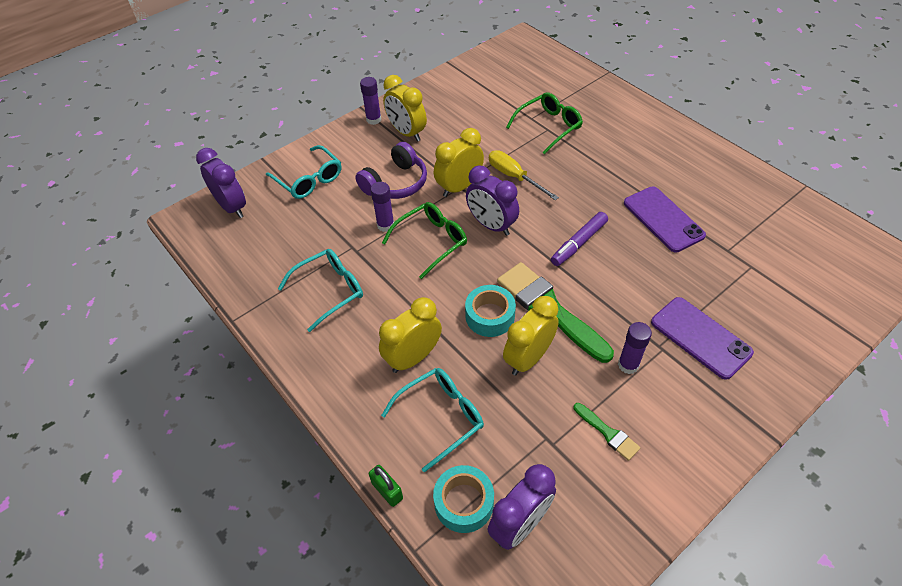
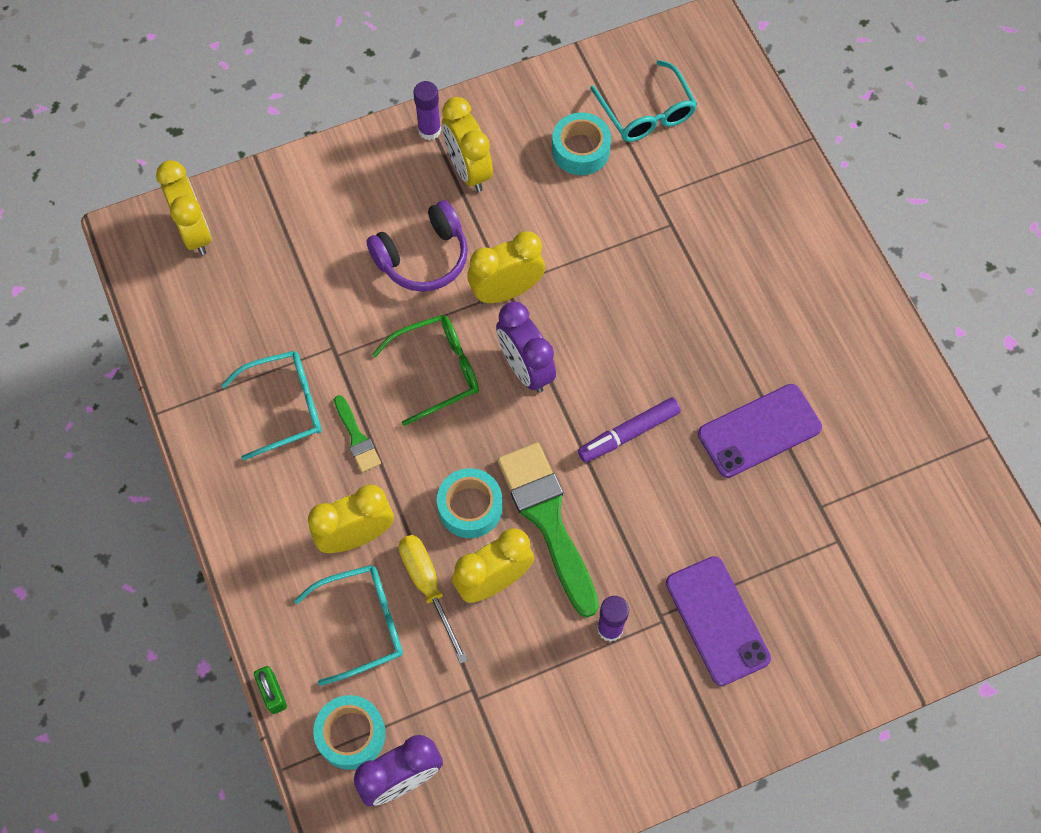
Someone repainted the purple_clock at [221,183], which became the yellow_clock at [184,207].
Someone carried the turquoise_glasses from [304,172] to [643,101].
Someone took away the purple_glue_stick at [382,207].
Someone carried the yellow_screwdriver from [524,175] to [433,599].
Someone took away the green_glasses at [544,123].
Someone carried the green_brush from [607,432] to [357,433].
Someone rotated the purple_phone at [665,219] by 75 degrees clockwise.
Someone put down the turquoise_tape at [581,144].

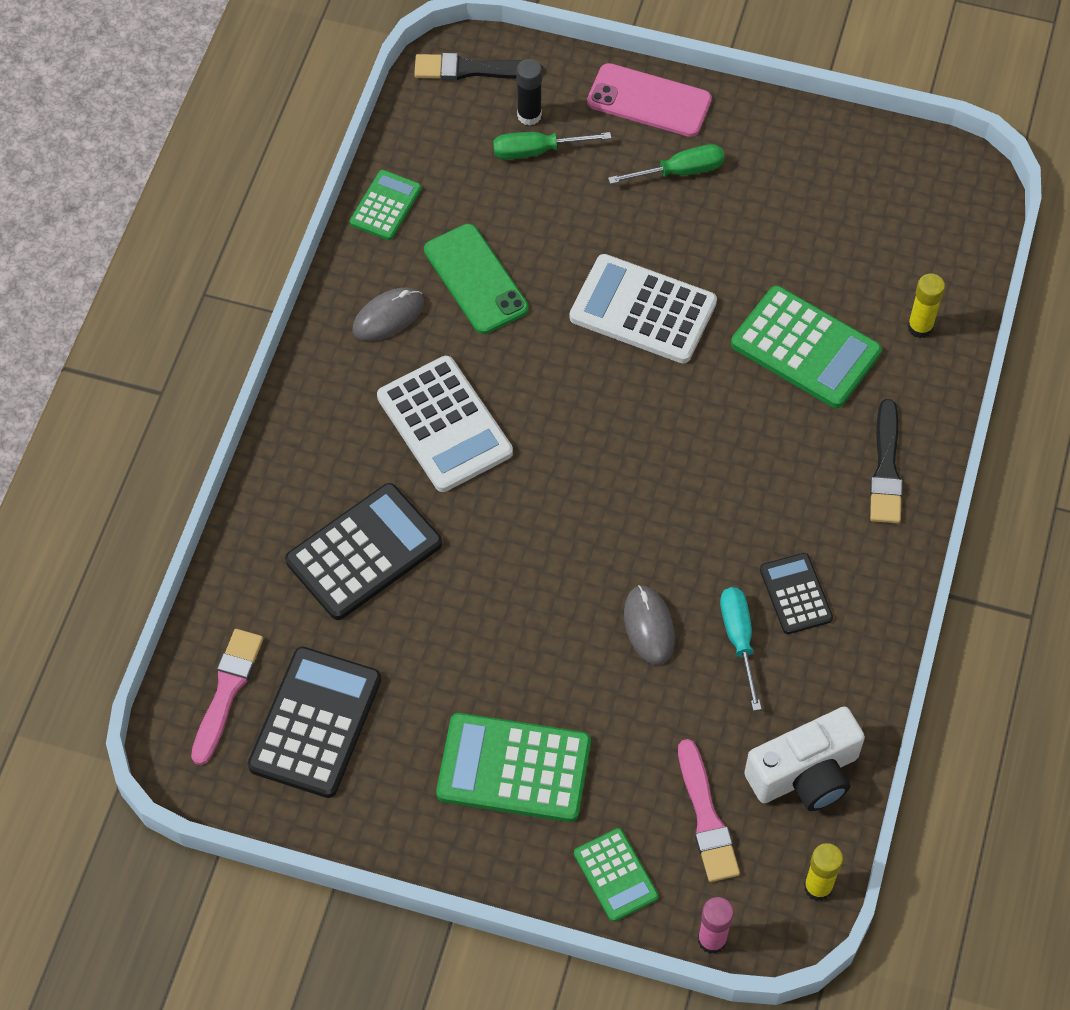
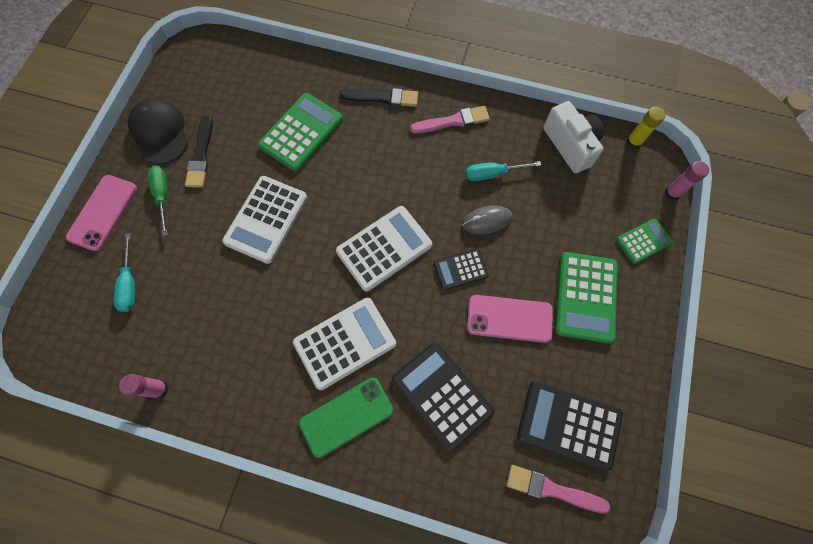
Someone swapped the green_calculator at [386,205] for the pink_glue_stick at [144,386].
Someone took away the grey_mouse at [388,314].
Someone carried the black_brush from [478,66] to [199,151].
Someone carried the green_phone from [476,279] to [346,418].
Someone repainted the green_screwdriver at [552,146], which became the turquoise_screwdriver at [124,272].
Someone took away the black_glue_stick at [529,92].
Someone carried the pink_brush from [709,810] to [450,120].
Someone carried the black_calculator from [796,593] to [461,269].
Someone took away the yellow_glue_stick at [926,306].
Someone put down the black_cap at [158,131].
Someone put down the white_calculator at [384,249].
Someone put down the pink_phone at [510,319].

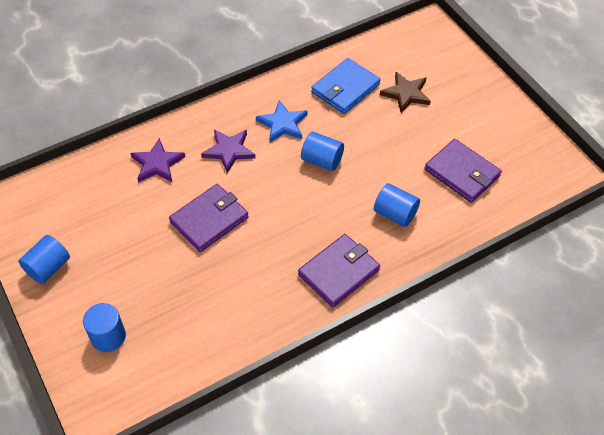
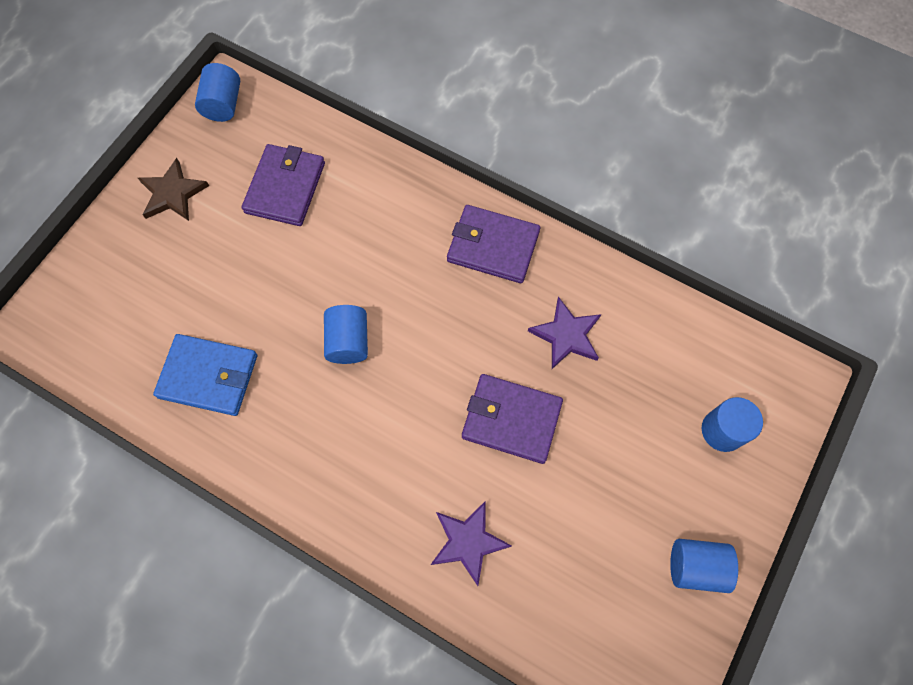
Someone carried the purple_star from [228,152] to [564,332].
Someone took away the blue_star at [282,121].
Someone carried the blue_cylinder from [397,205] to [217,92].
Someone carried the brown_star from [405,92] to [173,189].

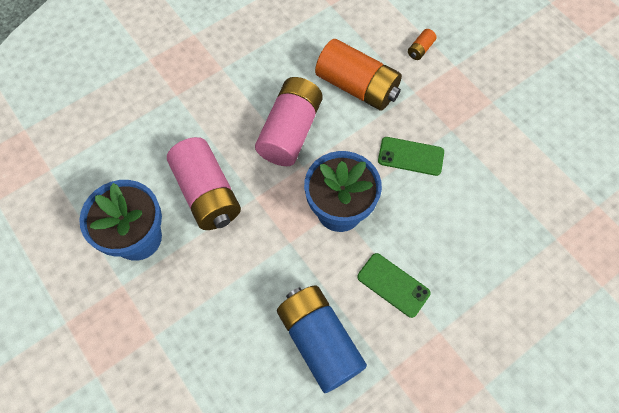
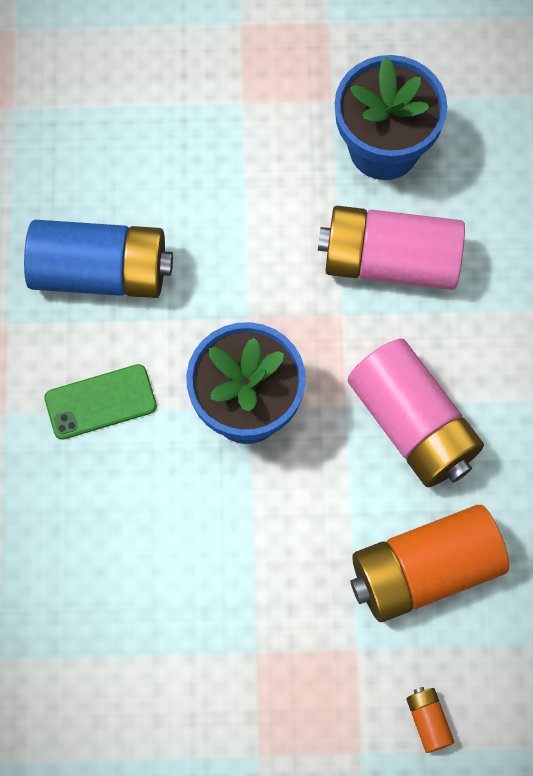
Someone took away the green_phone at [411,156].

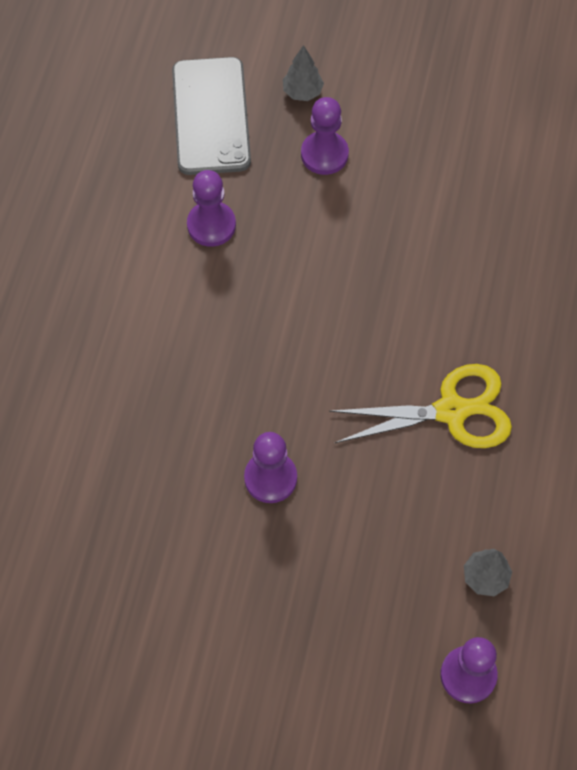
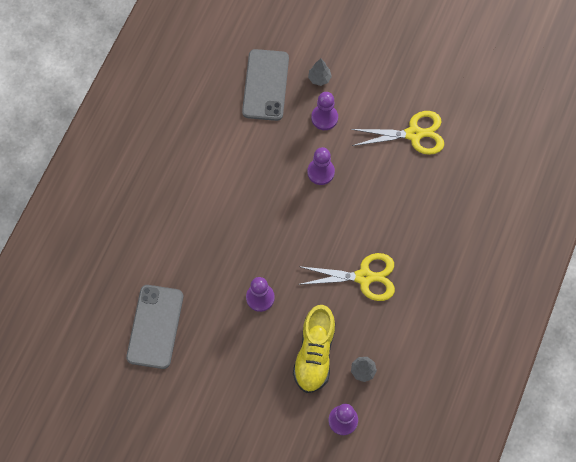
Someone carried the purple_pawn from [211,208] to [321,166].
Someone put down the grey_phone at [154,327].
Someone put down the yellow_shoe at [314,349].
Someone put down the yellow_scissors at [397,133].

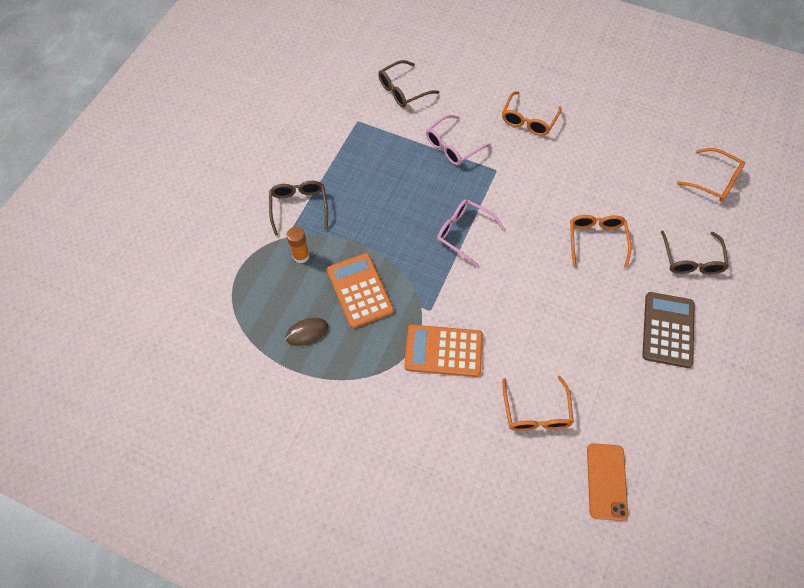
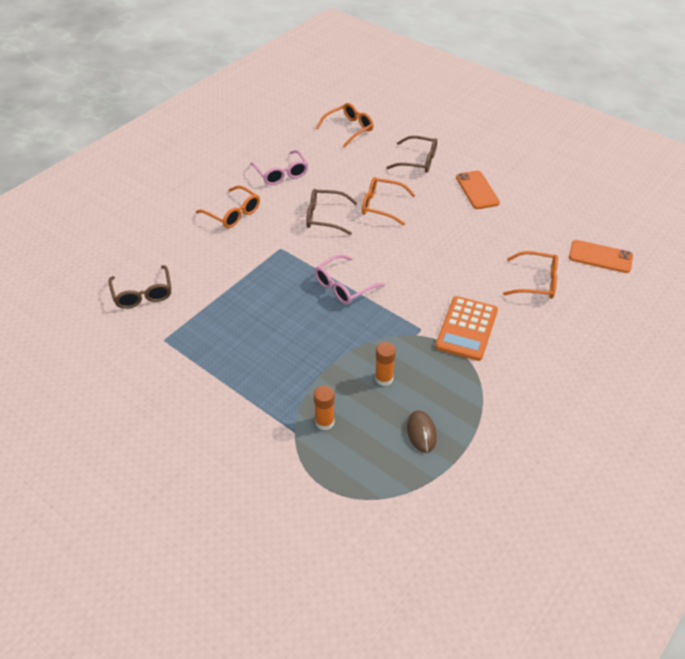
Someone carried the brown_glasses from [298,208] to [331,212].
Someone swapped the orange_calculator at [360,290] for the orange_glue_stick at [385,364].
Someone carried the pink_glasses from [458,140] to [279,167].
Someone swapped the brown_calculator at [668,330] for the orange_phone at [478,190].

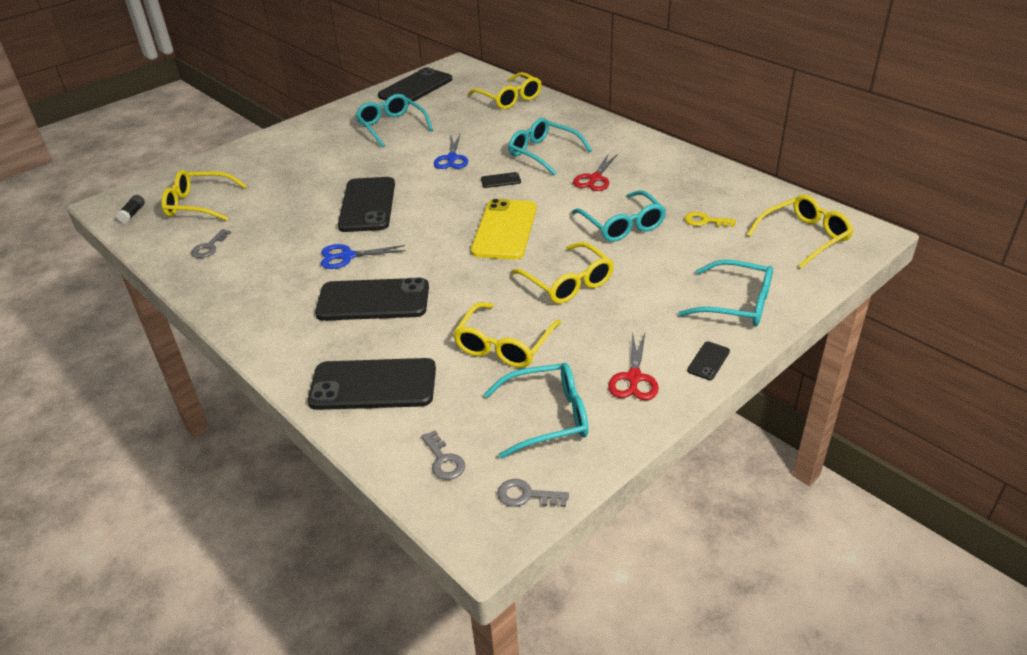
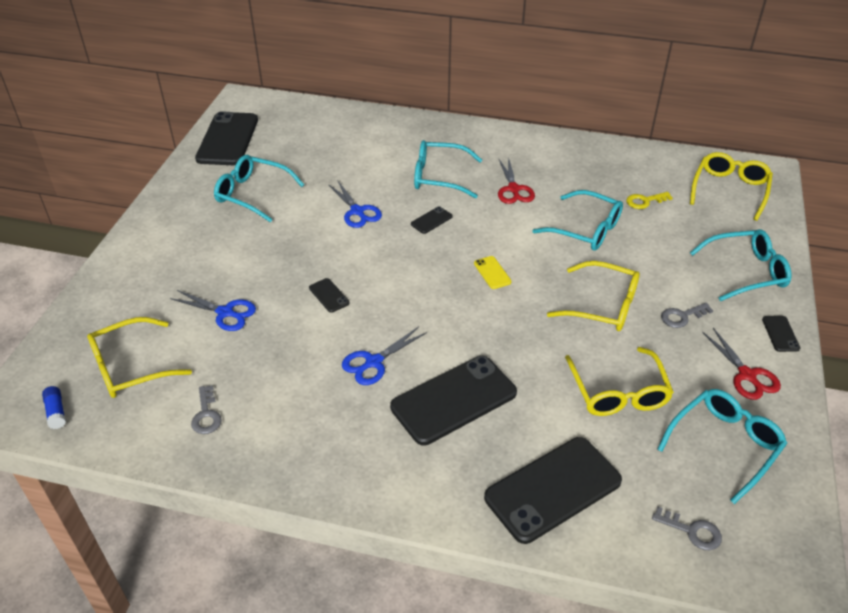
Someone repainted the black_glue_stick at [130,209], which became the blue_glue_stick at [54,407].
Someone scaled the black_phone at [366,204] by 0.42.
Someone took away the yellow_glasses at [505,90].
Someone scaled the yellow_phone at [504,229] by 0.42.
Someone carried the grey_key from [533,493] to [687,315].
Someone put down the blue_scissors at [213,310].

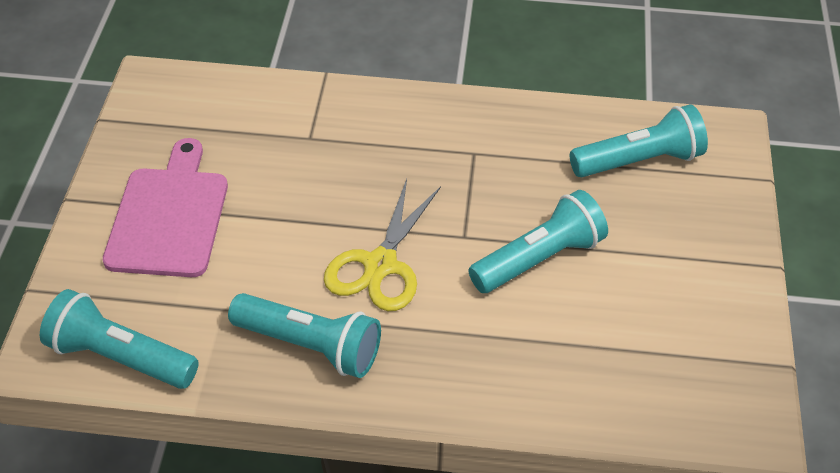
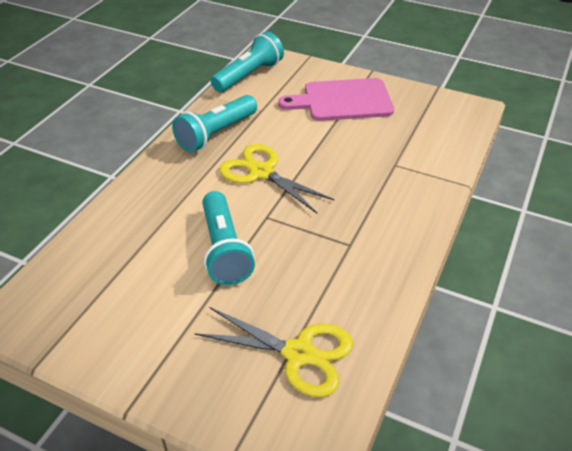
Someone rotated the pink_cutting_board at [165,207] by 150 degrees clockwise.
Someone swapped the turquoise_flashlight at [639,140] for the yellow_scissors at [273,352].

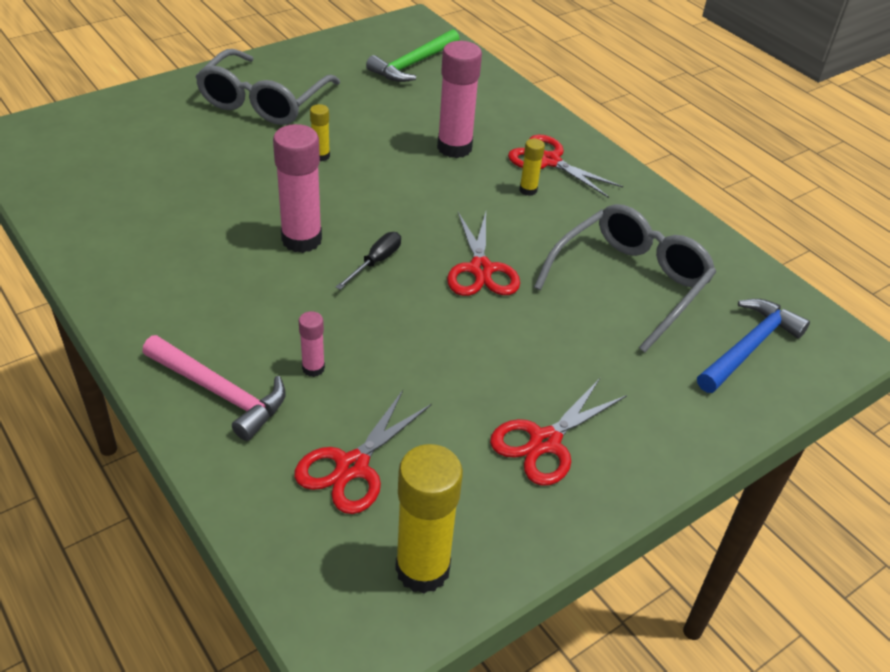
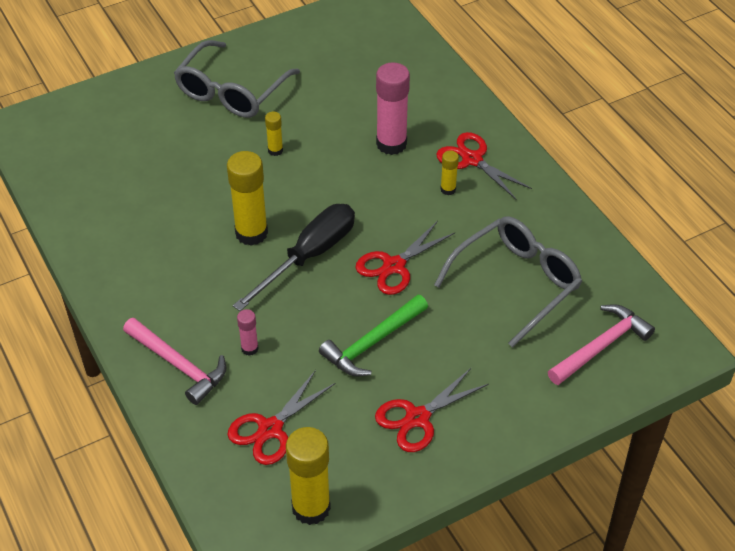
Someone repainted the pink_glue_stick at [297,188], which became the yellow_glue_stick at [247,198].
Someone scaled the black_screwdriver at [368,261] by 2.07.
Someone carried the green_hammer from [413,55] to [373,336].
Someone rotated the red_scissors at [483,254] by 45 degrees clockwise.
Someone repainted the blue_hammer at [753,346], which became the pink_hammer at [601,344].

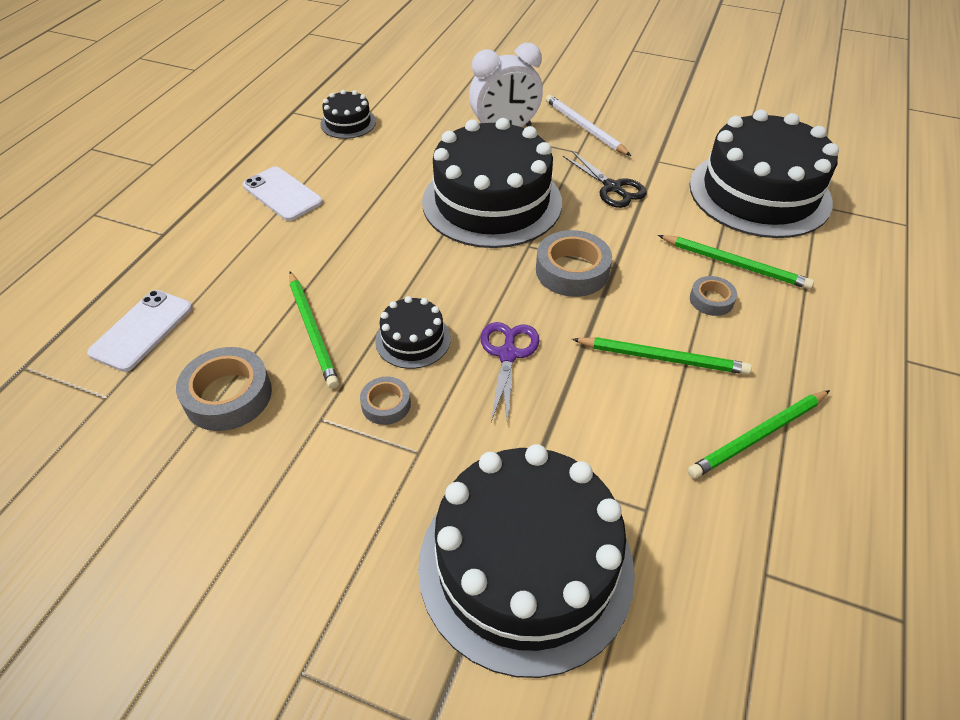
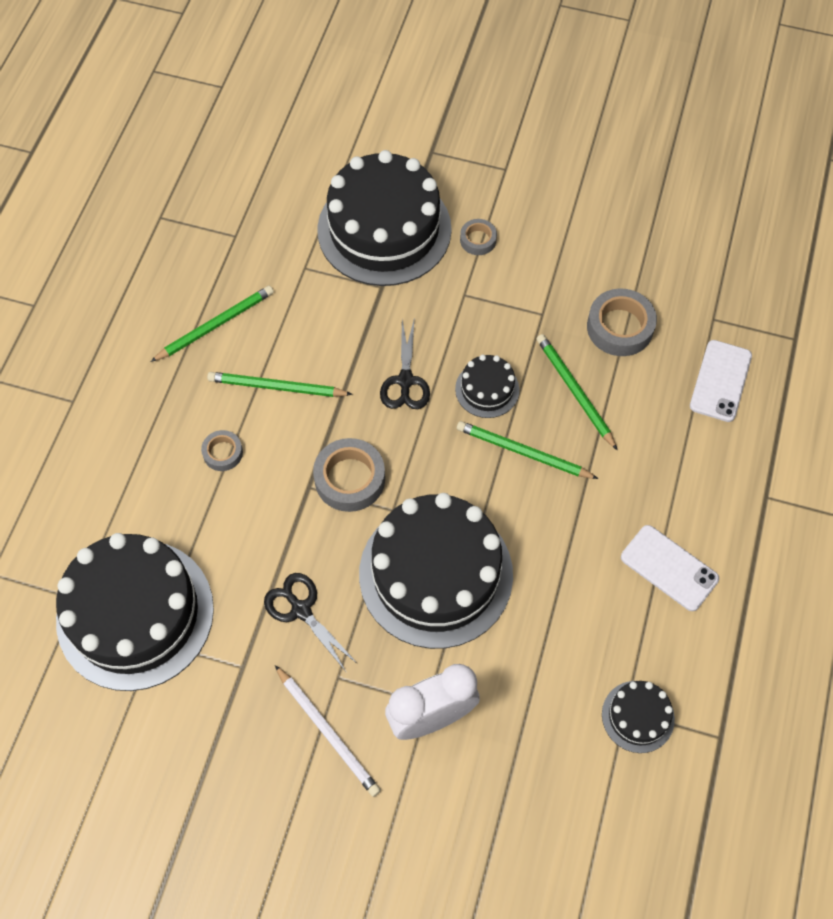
Someone carried the grey_tape from [385,401] to [478,237].
Someone repainted the purple_scissors at [510,374], which became the black_scissors at [405,363].
Someone carried the green_pencil from [736,262] to [528,450].

